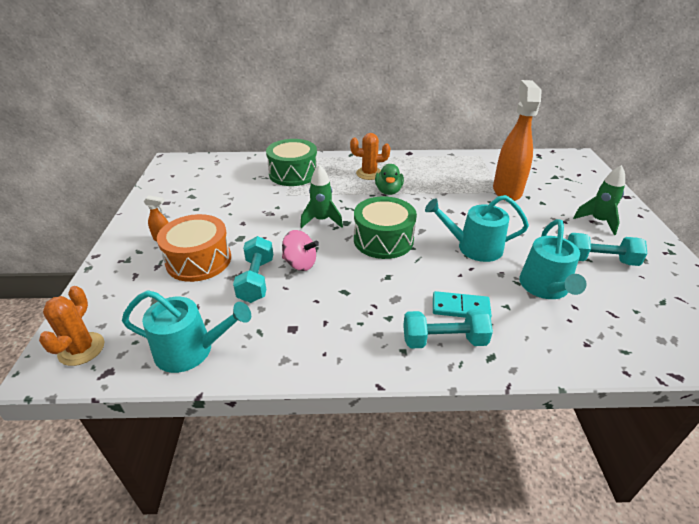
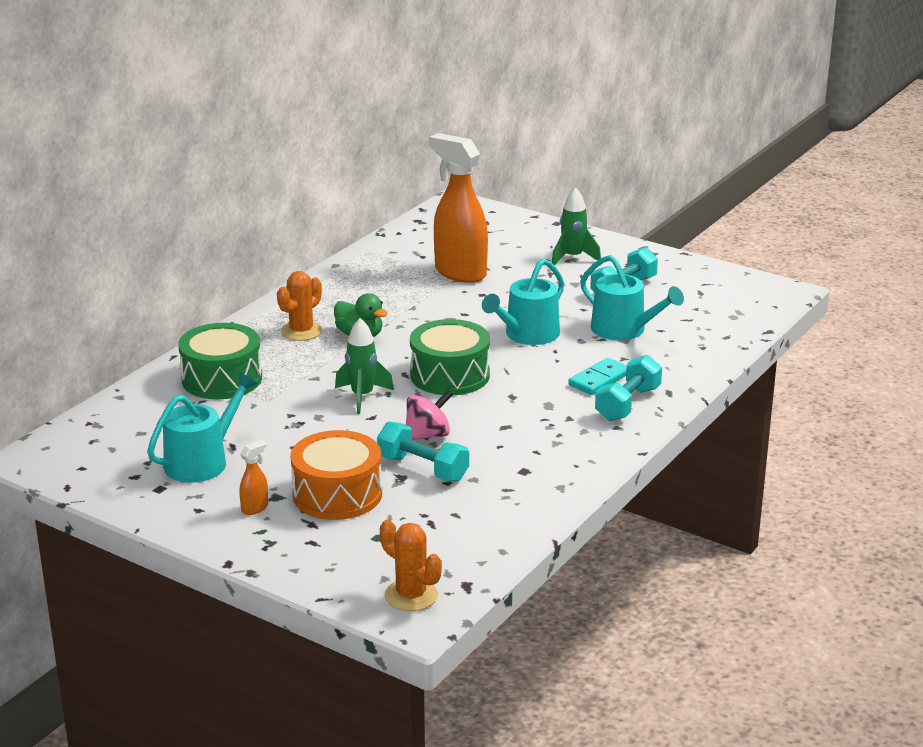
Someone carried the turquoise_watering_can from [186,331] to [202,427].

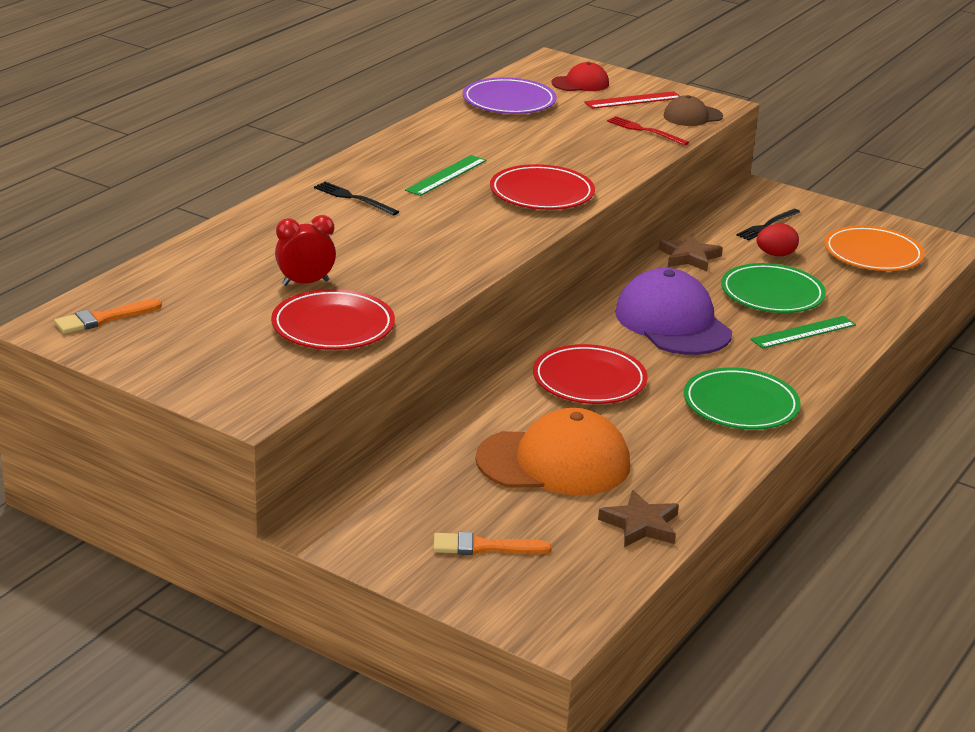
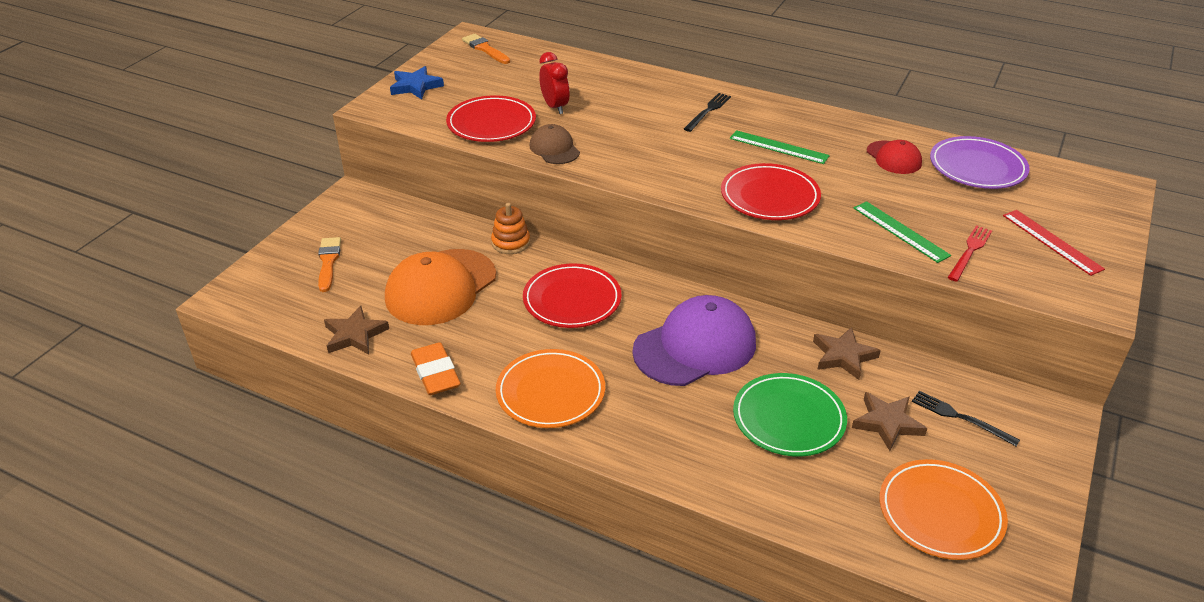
Someone rotated the orange_cap at [552,452] by 45 degrees clockwise.
Someone carried the red_cap from [580,76] to [894,157].
Someone carried the brown_cap from [693,110] to [555,144].
Someone repainted the green_plate at [742,399], which became the orange_plate at [550,388].
Someone carried the green_ruler from [803,332] to [902,232].
Someone swapped the red_egg at [777,240] for the brown_star at [889,421].
Someone put down the blue_star at [417,82].
Someone put down the orange_eraser at [436,368].
Someone put down the orange_stacking_toy at [510,228].

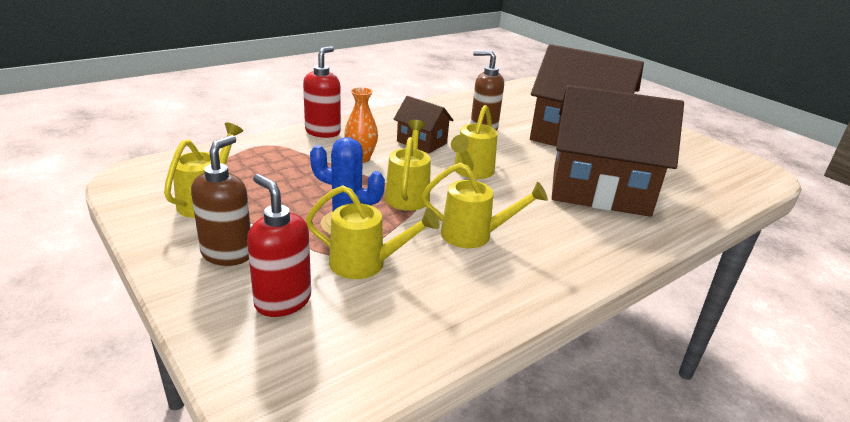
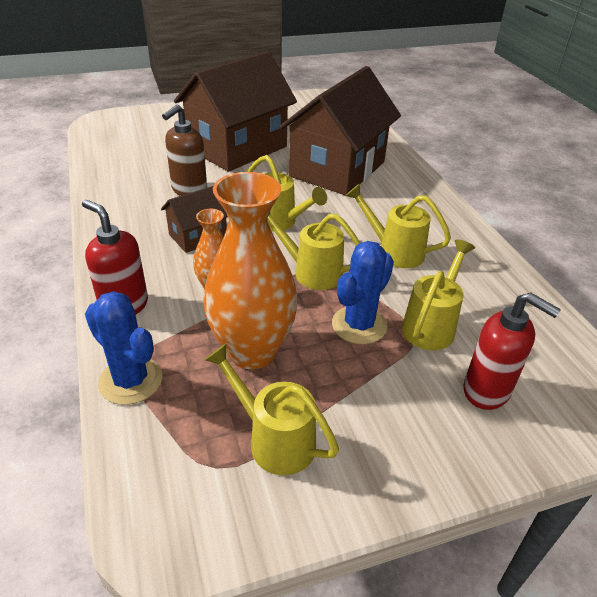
Someone took away the brown_soap_dispenser at [221,200].
Someone rotated the red_soap_dispenser at [279,245] by 120 degrees counterclockwise.
Someone rotated the yellow_watering_can at [485,205] by 90 degrees counterclockwise.
Someone put down the blue_cactus at [123,348].
Someone put down the orange_vase at [250,270].

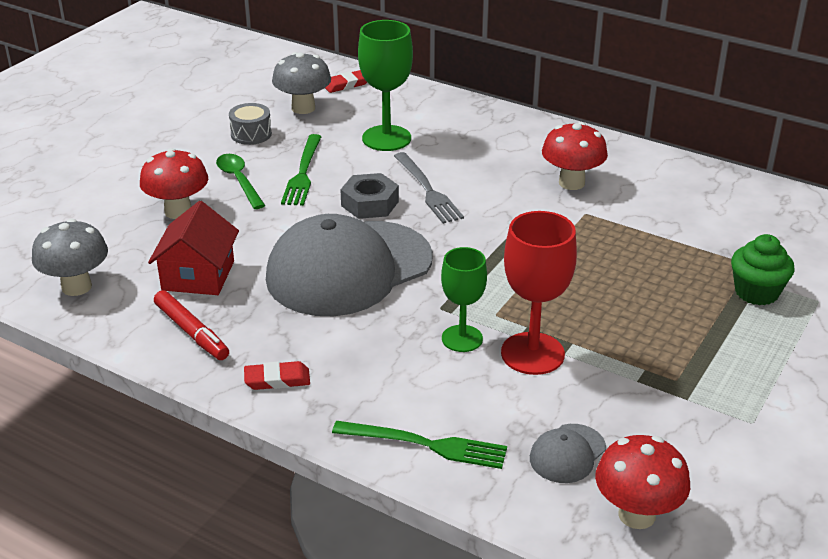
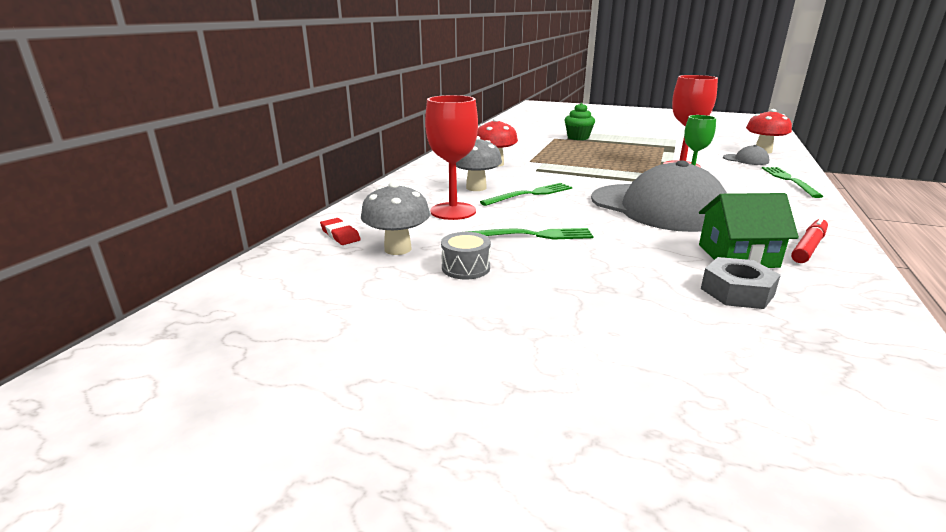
Someone carried the grey_mushroom from [70,257] to [479,163].
Someone took away the red_mushroom at [174,183].
Someone repainted the red_house at [193,248], which became the green_house at [749,230].
Someone took away the green_spoon at [240,181].
Someone took away the red_eraser at [277,375].
Someone carried the grey_nut from [369,196] to [741,283].
Someone repainted the green_goblet at [385,85], which became the red_goblet at [451,157].
Someone repainted the grey_fork at [429,188], which became the green_fork at [526,194].

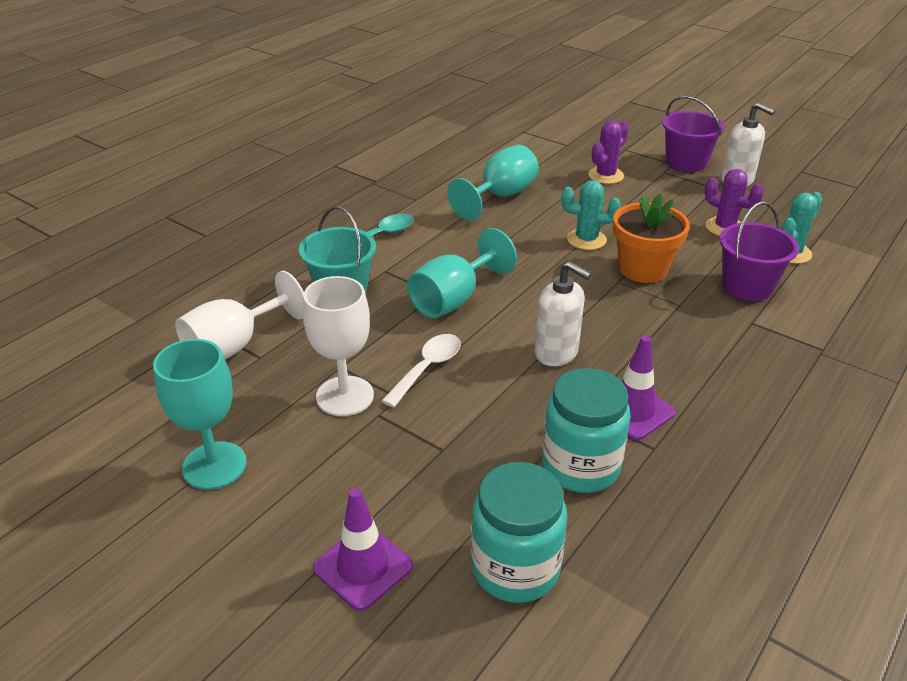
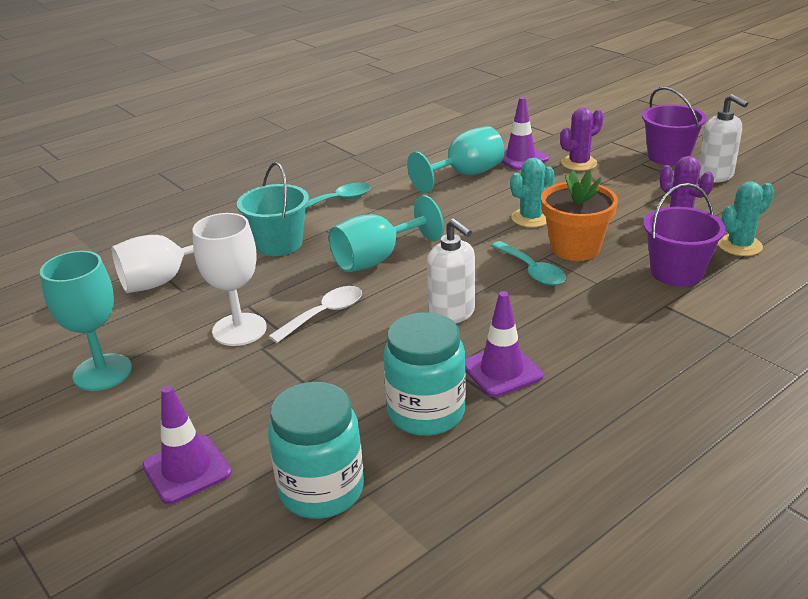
Someone rotated the turquoise_cactus at [591,215] by 60 degrees counterclockwise.
Someone put down the turquoise_spoon at [528,263].
Someone put down the purple_traffic_cone at [525,133].

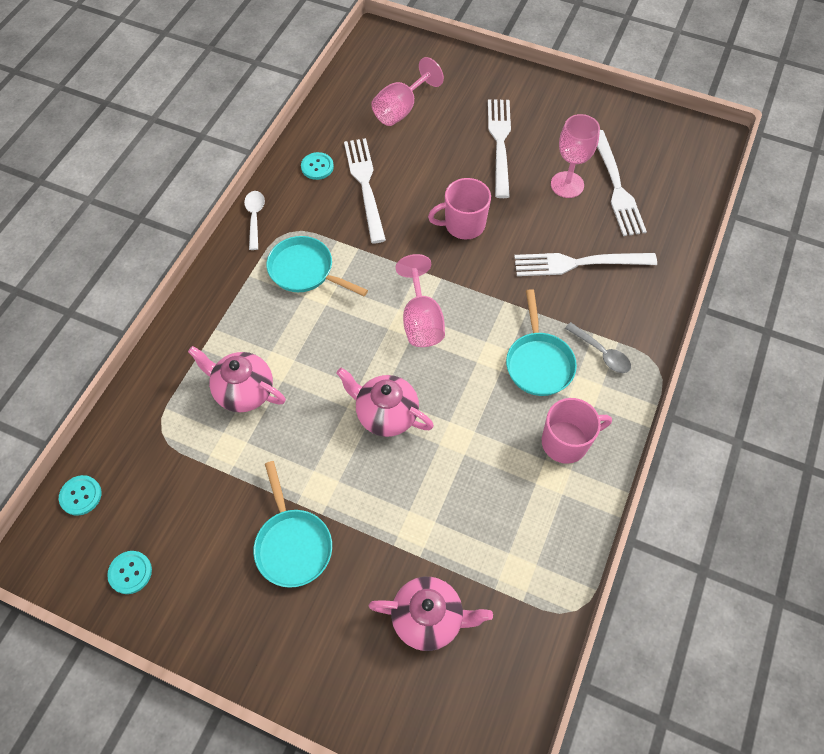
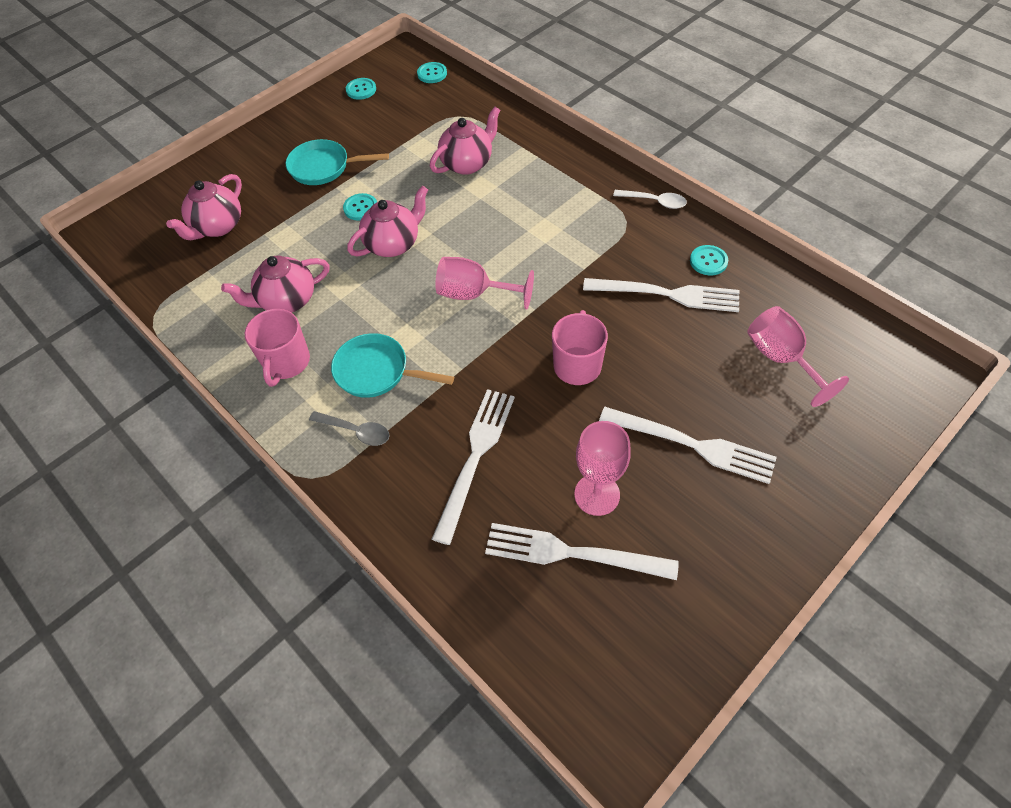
Someone took away the turquoise_pan at [317,266].
Someone rotated the grey_spoon at [598,347] by 135 degrees counterclockwise.
Someone put down the pink_teapot at [275,284].
Someone put down the turquoise_button at [360,206].

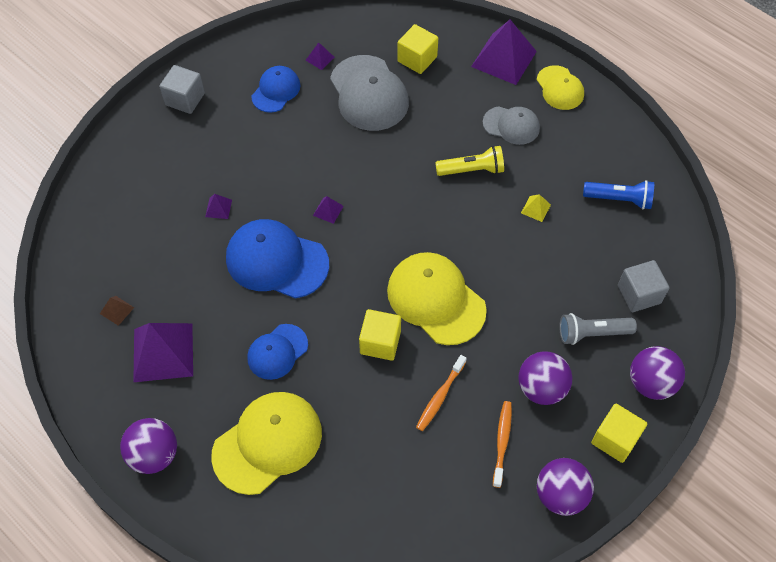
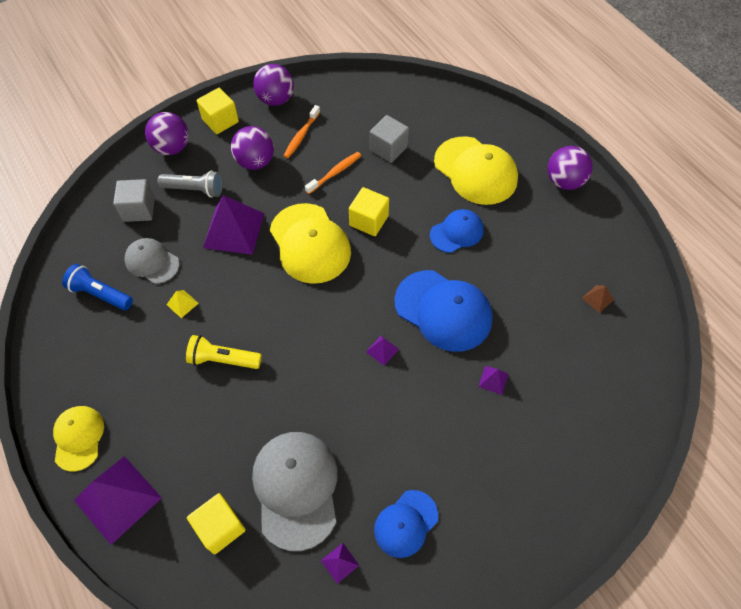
Someone carried the purple_pyramid from [163,352] to [233,225].
Someone carried the grey_cube from [182,89] to [389,139].
Someone rotated the yellow_cap at [266,443] by 105 degrees counterclockwise.
Someone carried the grey_cap from [511,125] to [152,261].

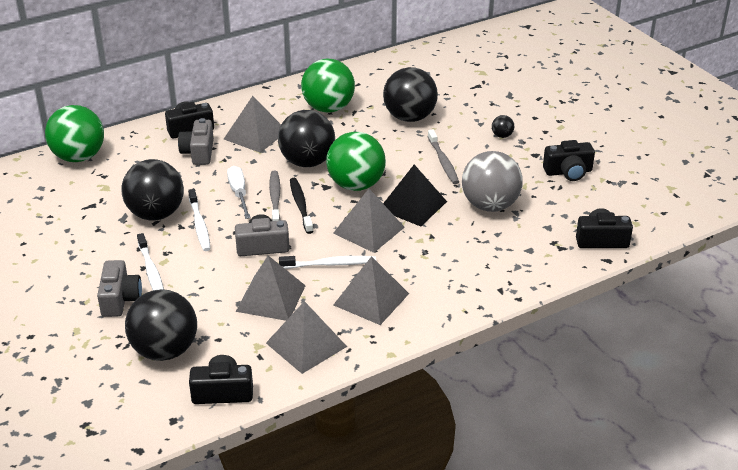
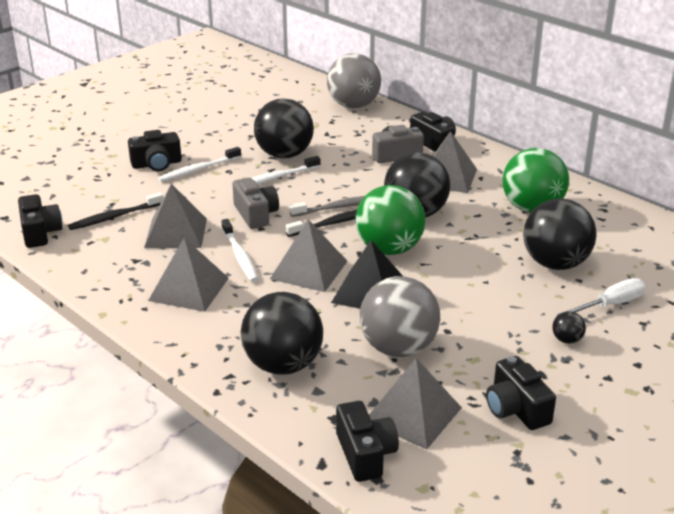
Someone repainted the green_ball at [74,133], which became the grey_ball at [354,80].
Someone repainted the grey_camera at [119,288], which became the black_camera at [155,150].
Someone carried the black_ball from [161,325] to [282,333].
Someone carried the white_screwdriver from [239,192] to [601,297].
Someone carried the grey_pyramid from [306,337] to [415,403].
Someone took away the grey_toothbrush at [443,156].
Someone put down the black_toothbrush at [115,211].

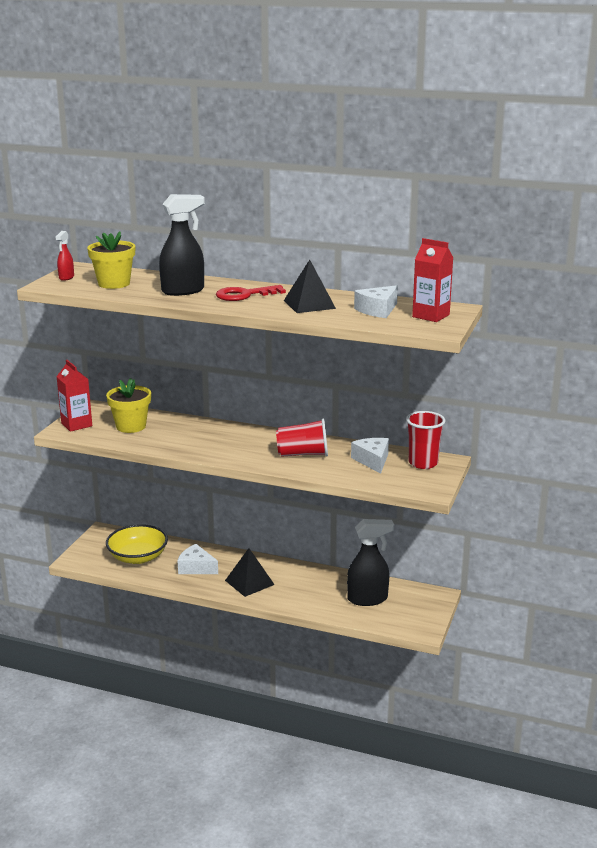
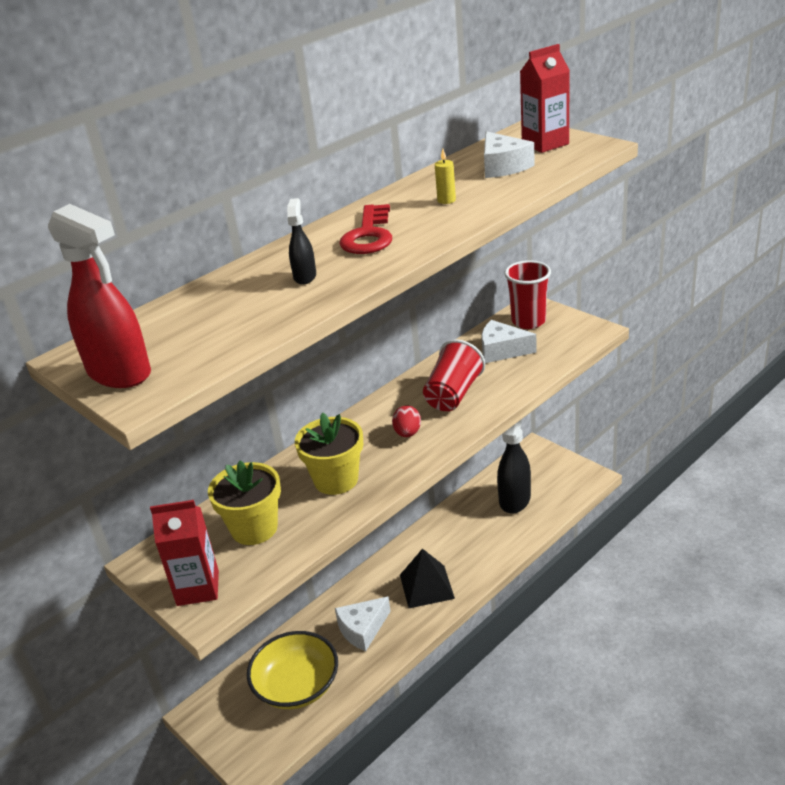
Someone scaled the red_spray_bottle at [64,256] by 1.98.
Someone carried the yellow_flower_pot from [111,260] to [329,454].
Someone scaled the black_spray_bottle at [182,245] by 0.50.
Someone swapped the black_pyramid at [310,286] for the yellow_candle at [445,176].
Someone put down the red_egg at [406,421].

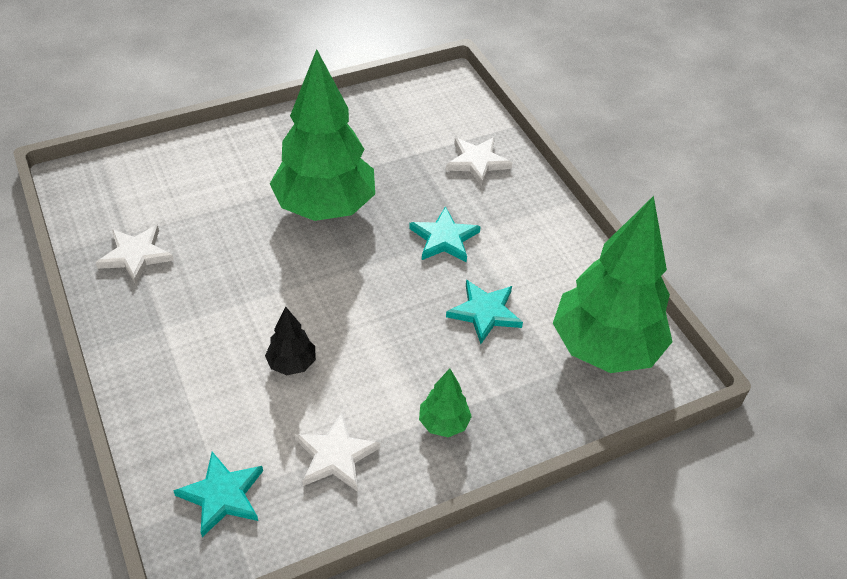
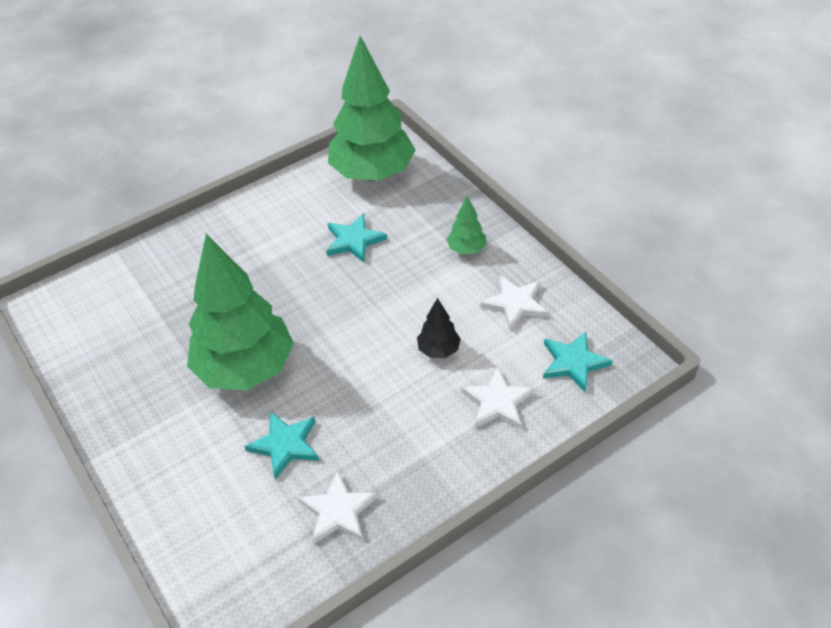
Someone carried the turquoise_star from [445,234] to [281,446].
Someone carried the white_star from [479,161] to [497,398].

